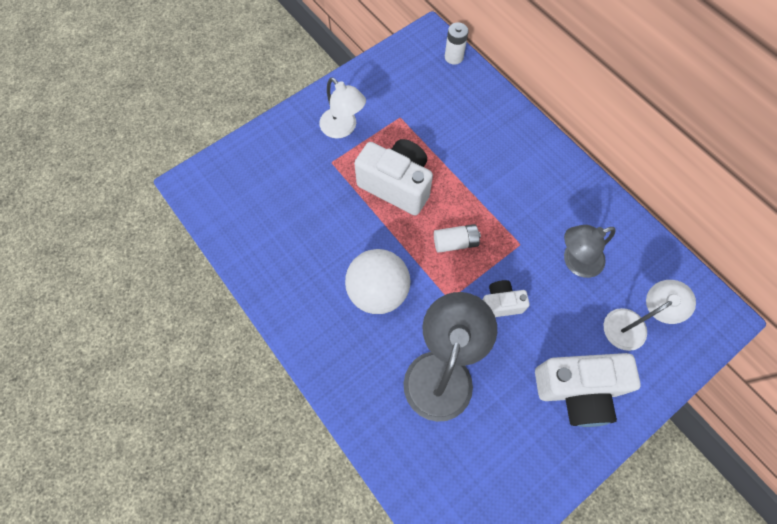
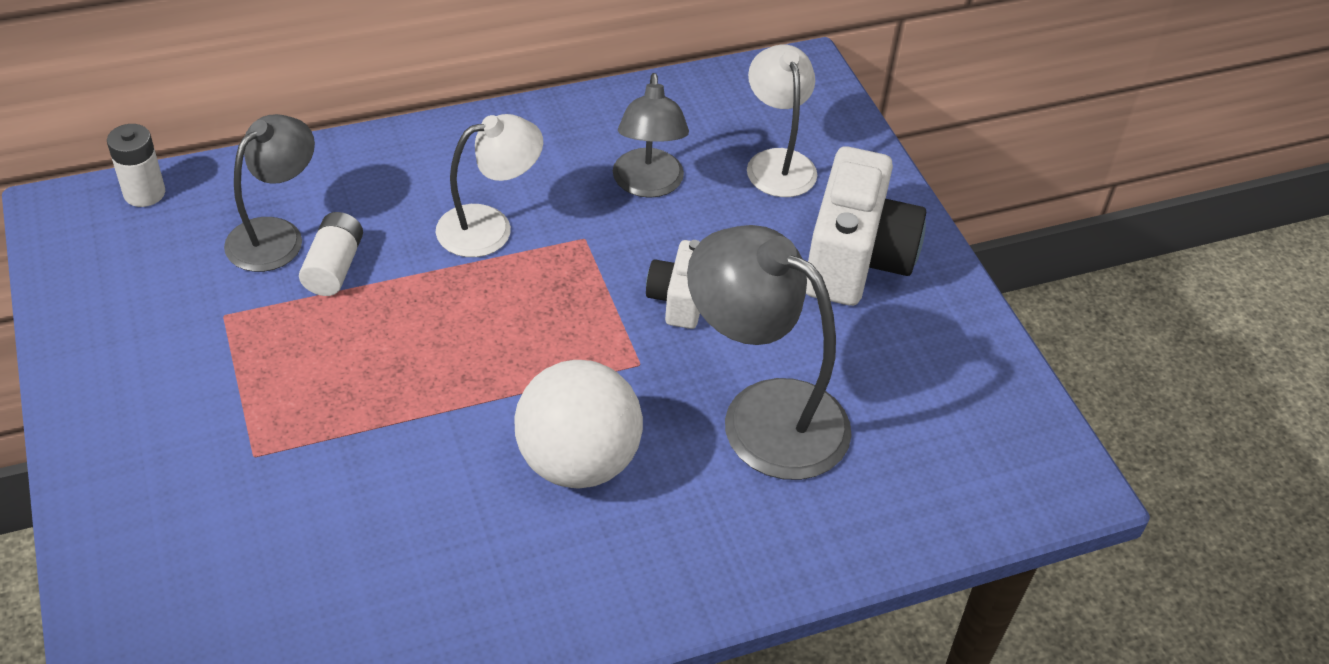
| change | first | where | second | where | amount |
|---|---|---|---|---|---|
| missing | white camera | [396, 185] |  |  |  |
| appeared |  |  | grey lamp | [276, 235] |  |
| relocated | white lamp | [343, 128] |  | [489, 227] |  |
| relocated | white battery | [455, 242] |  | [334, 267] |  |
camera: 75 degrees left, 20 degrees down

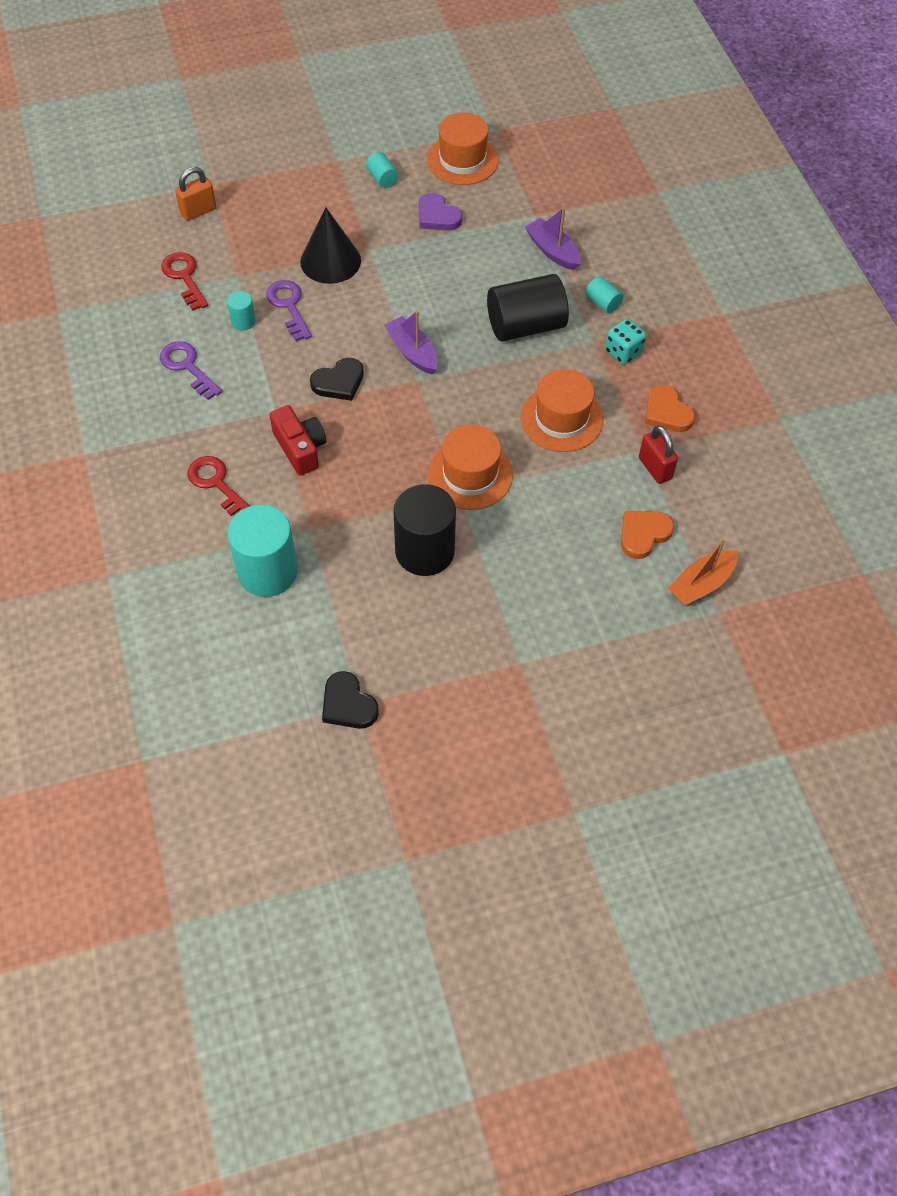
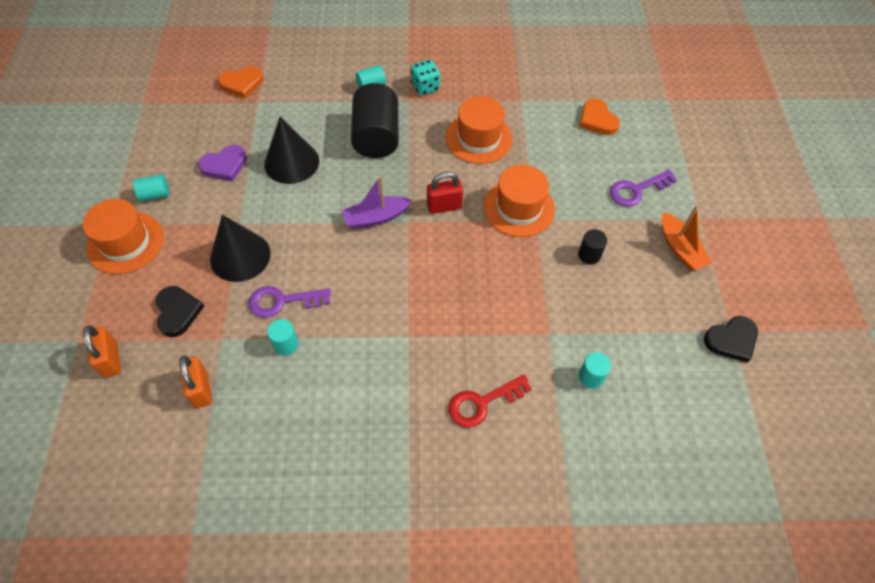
| change | first | where | second | where | amount |
|---|---|---|---|---|---|
| missing | red camera | [300, 448] |  |  |  |
| missing | purple boat | [552, 251] |  |  |  |
| appeared |  |  | black cone | [291, 162] |  |
| relocated | purple key | [187, 367] |  | [636, 190] |  |
| relocated | black heart | [339, 382] |  | [178, 312] |  |
| relocated | orange hat | [462, 160] |  | [125, 242] |  |
| relocated | red padlock | [655, 468] |  | [444, 206] |  |
| relocated | orange heart | [667, 412] |  | [242, 83] |  |
| relocated | orange boat | [701, 584] |  | [680, 248] |  |
| exchanged | red key | [184, 277] | orange padlock | [201, 389] |  |
| size | turquoise cylinder | [267, 572] |  | [591, 377] | x0.46 |
| size | black cylinder | [424, 551] |  | [589, 255] | x0.46 |
camera: 75 degrees left, 0 degrees up

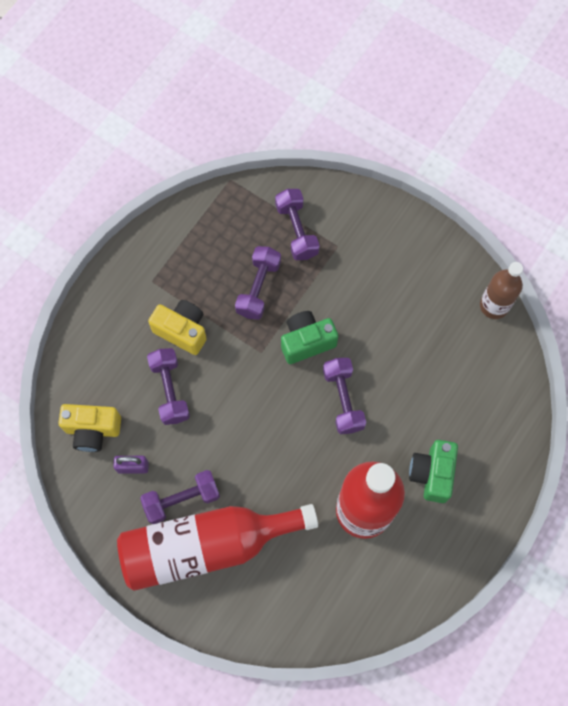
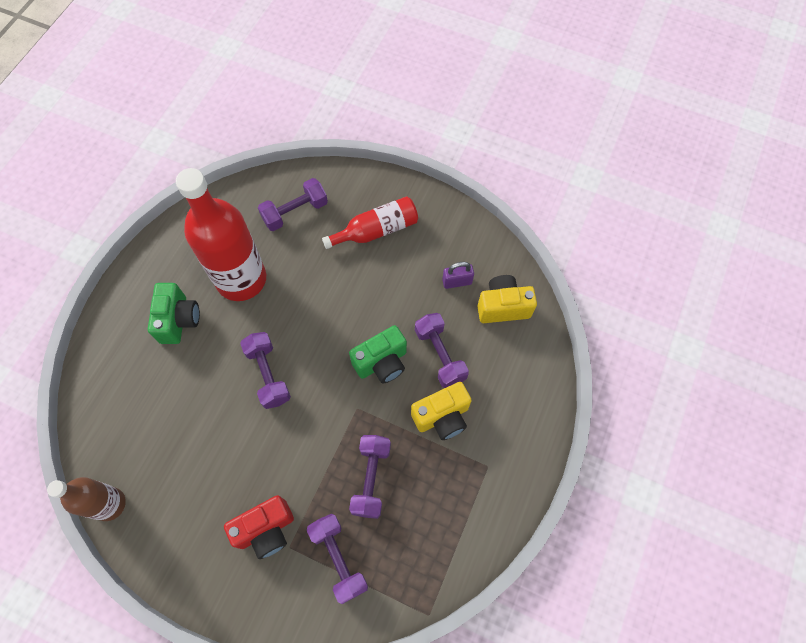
| change | first | where | second | where | amount |
|---|---|---|---|---|---|
| appeared |  |  | red camera | [266, 530] |  |
| relocated | purple dumbbell | [182, 499] |  | [295, 212] |  |
| relocated | green camera | [306, 342] |  | [382, 362] |  |
| spun | yellow camera | [182, 331] |  | [442, 417] | 45 degrees counterclockwise |
| size | red bottle | [207, 546] |  | [376, 230] | x0.56 |
camera: 170 degrees right, 5 degrees down

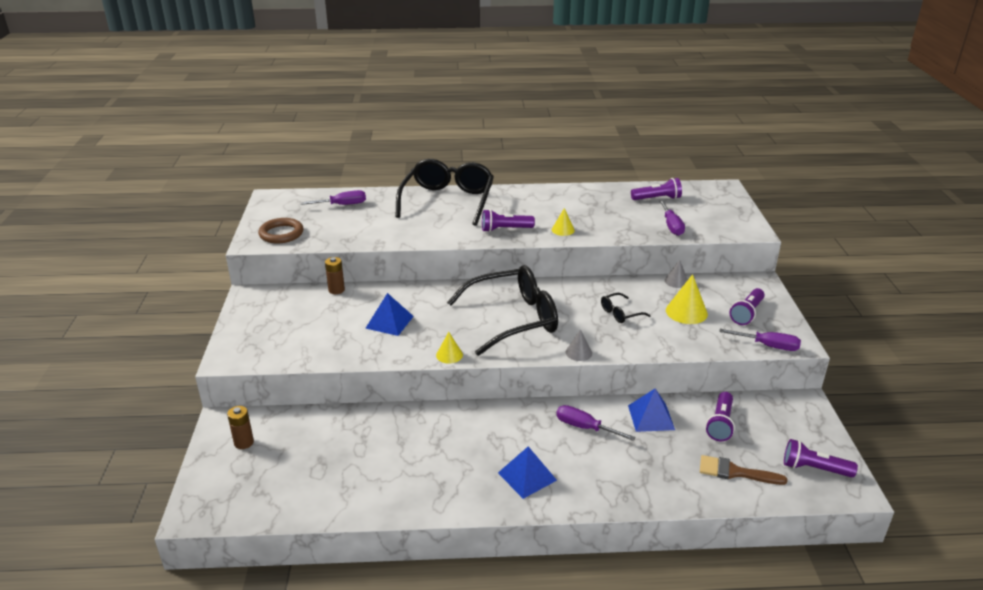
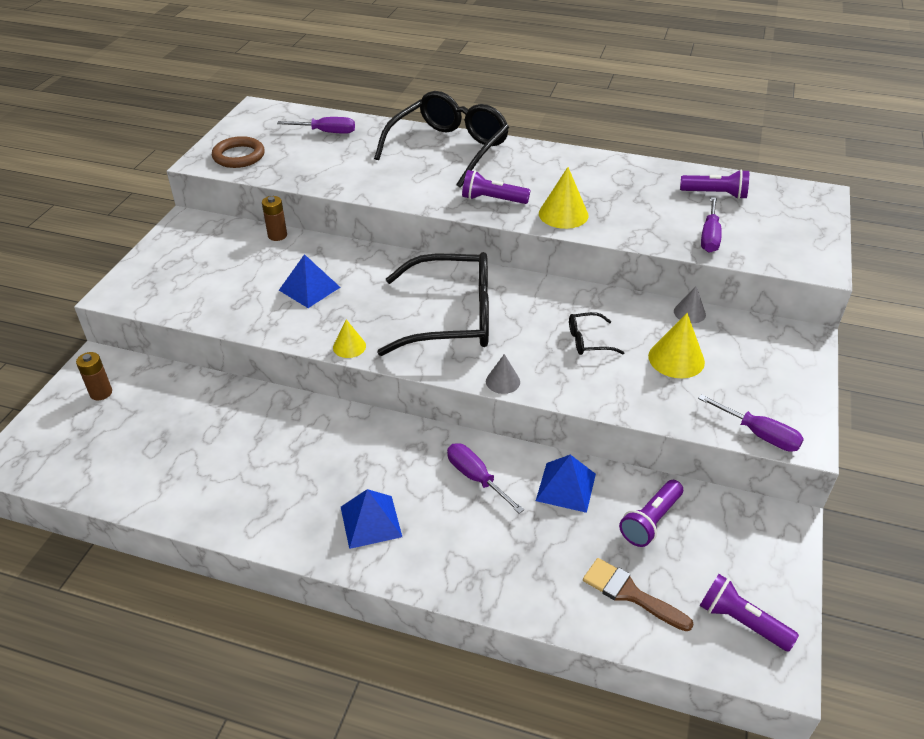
| change | first | where | second | where | amount |
|---|---|---|---|---|---|
| missing | purple flashlight | [747, 313] |  |  |  |
| size | yellow cone | [563, 230] |  | [563, 214] | x1.65 |
camera: 20 degrees right, 10 degrees up

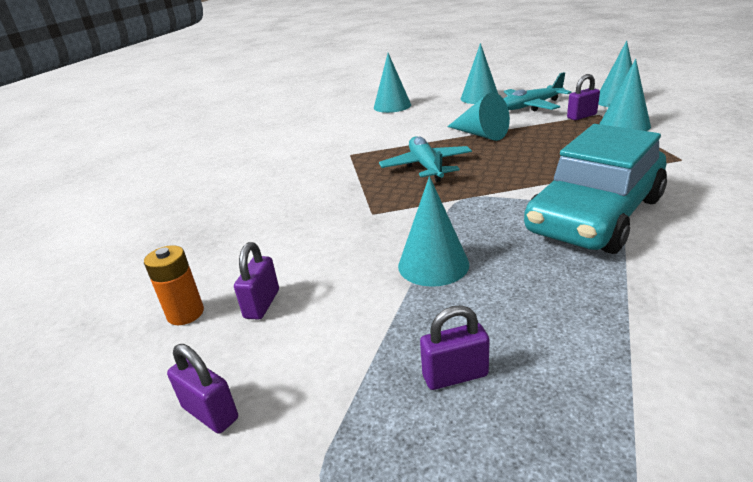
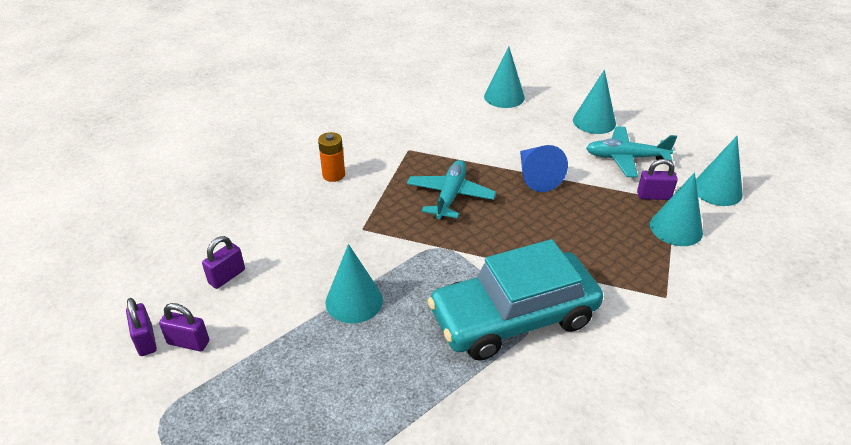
| change | first | where | second | where | amount |
|---|---|---|---|---|---|
| relocated | orange battery | [185, 313] |  | [333, 175] |  |
| relocated | purple padlock | [455, 375] |  | [188, 342] |  |
| colour | turquoise cone | [480, 134] | blue cone | [536, 176] |  |
camera: 25 degrees right, 10 degrees up

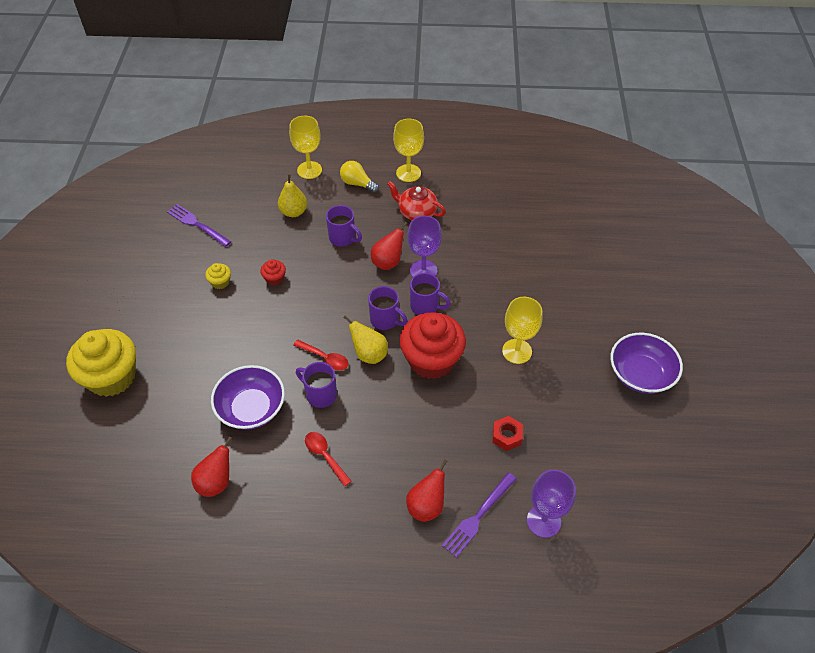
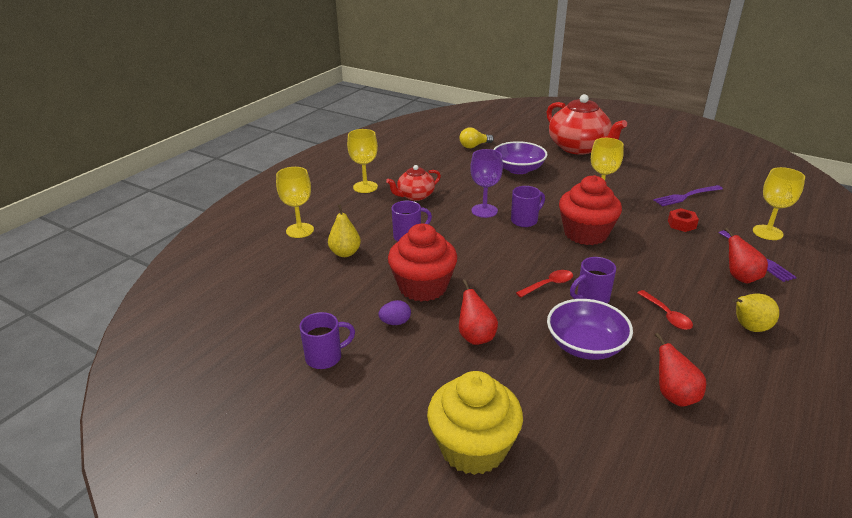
| change | first | where | second | where | amount |
|---|---|---|---|---|---|
| appeared |  |  | red teapot | [579, 148] |  |
| relocated | purple fork | [196, 224] |  | [685, 196] |  |
| relocated | yellow light bulb | [357, 184] |  | [474, 146] |  |
| relocated | yellow pear | [369, 354] |  | [749, 328] |  |
| relocated | purple mug | [385, 320] |  | [325, 357] |  |
| relocated | red pear | [388, 262] |  | [476, 337] |  |
| relocated | purple bowl | [640, 374] |  | [518, 169] |  |
| exchanged | yellow cupcake | [220, 282] | purple egg | [395, 322] |  |
| colour | purple goblet | [543, 521] | yellow goblet | [767, 232] |  |
| spun | red spoon | [325, 456] |  | [667, 315] | 105 degrees counterclockwise |
| size | red cupcake | [274, 278] |  | [423, 287] | x2.39 |
camera: 60 degrees left, 20 degrees down

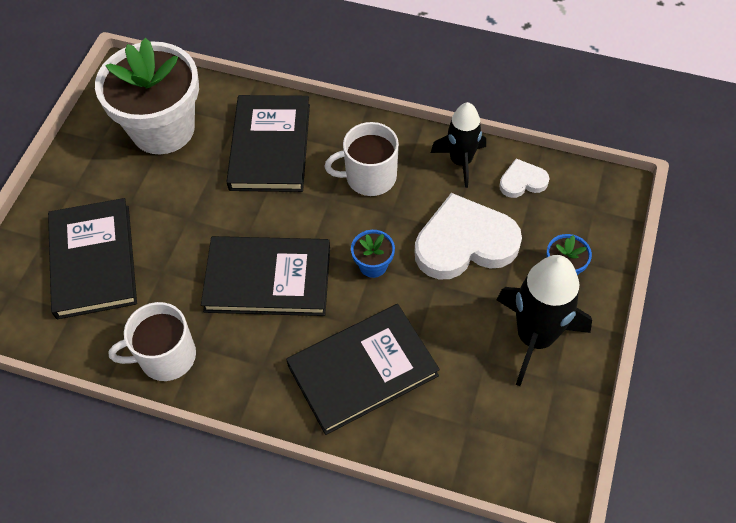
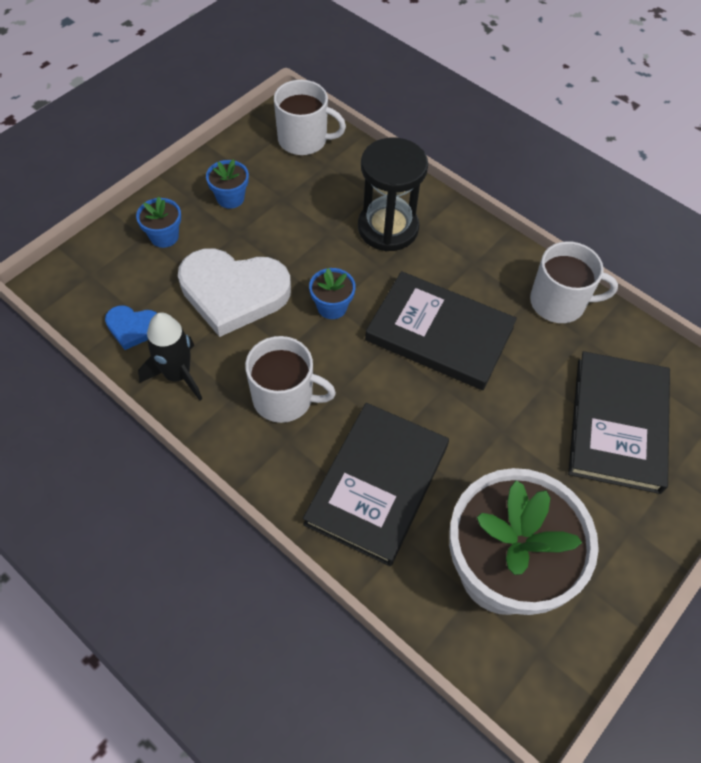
| change | first | where | second | where | amount |
|---|---|---|---|---|---|
| appeared |  |  | white mug | [304, 140] |  |
| exchanged | black book | [362, 370] | black hourglass | [388, 228] |  |
| exchanged | black rocket | [535, 337] | blue flower pot | [230, 198] |  |
| colour | white heart | [522, 181] | blue heart | [133, 328] |  |
camera: 160 degrees left, 0 degrees up

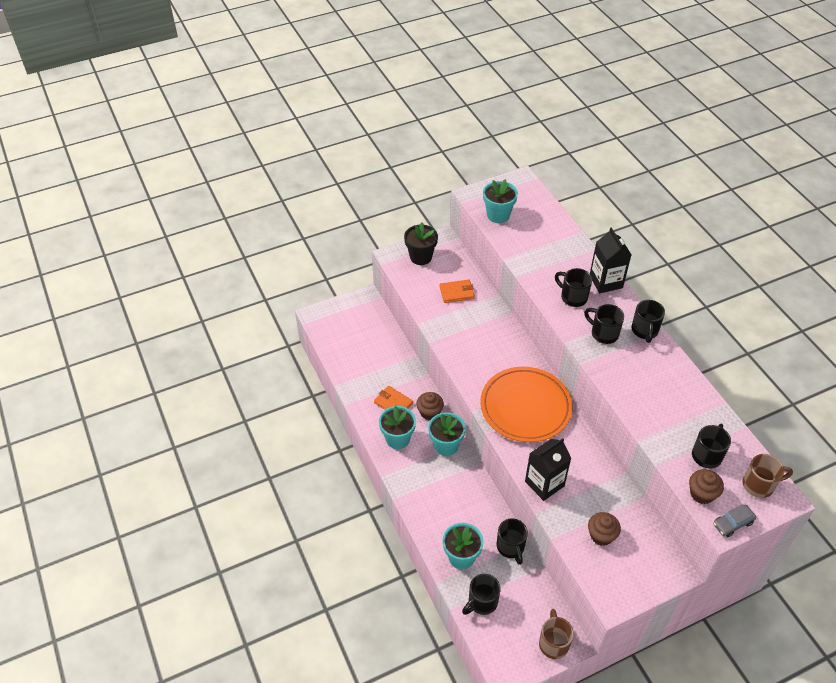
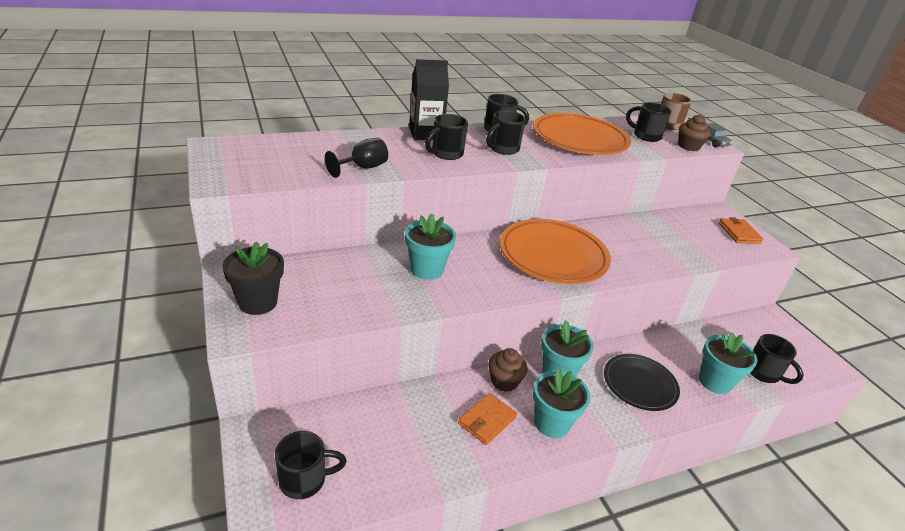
| change | first | where | second | where | amount |
|---|---|---|---|---|---|
| missing | black carton | [544, 483] |  |  |  |
| missing | brown mug | [553, 643] |  |  |  |
| missing | brown cupcake | [601, 535] |  |  |  |
| appeared |  |  | black goblet | [362, 168] |  |
| appeared |  |  | orange plate | [579, 139] |  |
| appeared |  |  | black plate | [639, 384] |  |
| relocated | orange wallet | [457, 292] |  | [739, 233] |  |
| relocated | turquoise flower pot | [498, 215] |  | [427, 269] |  |
| relocated | black mug | [510, 547] |  | [304, 480] |  |
camera: 90 degrees left, 15 degrees down

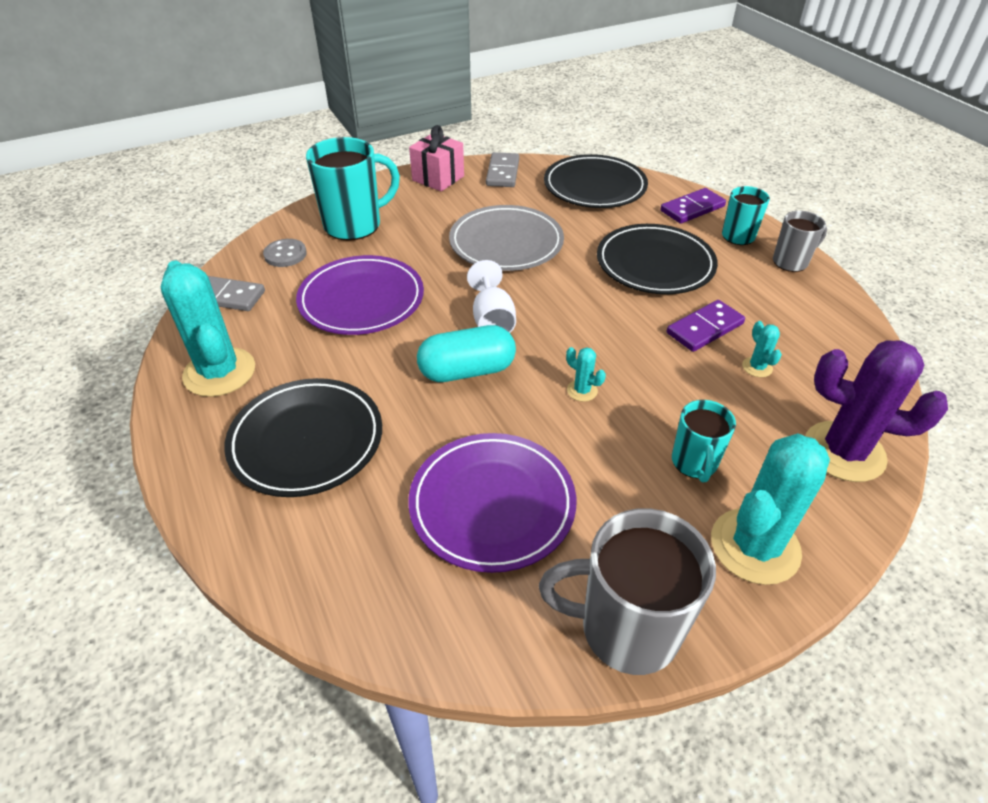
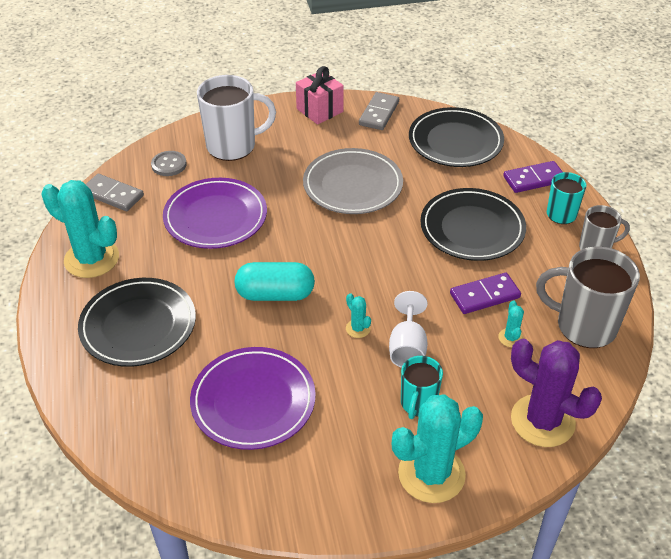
| change | first | where | second | where | amount |
|---|---|---|---|---|---|
| relocated | white goblet | [492, 320] |  | [407, 347] |  |
| relocated | grey mug | [626, 629] |  | [584, 326] |  |
| colour | turquoise mug | [354, 225] | white mug | [233, 146] |  |
| spun | turquoise cactus | [219, 372] |  | [91, 259] | 45 degrees counterclockwise |
camera: 15 degrees right, 0 degrees up

